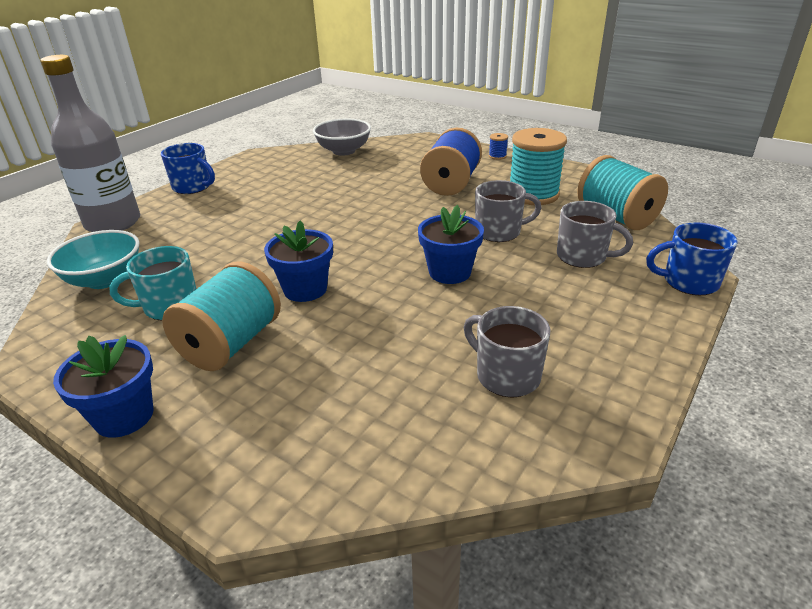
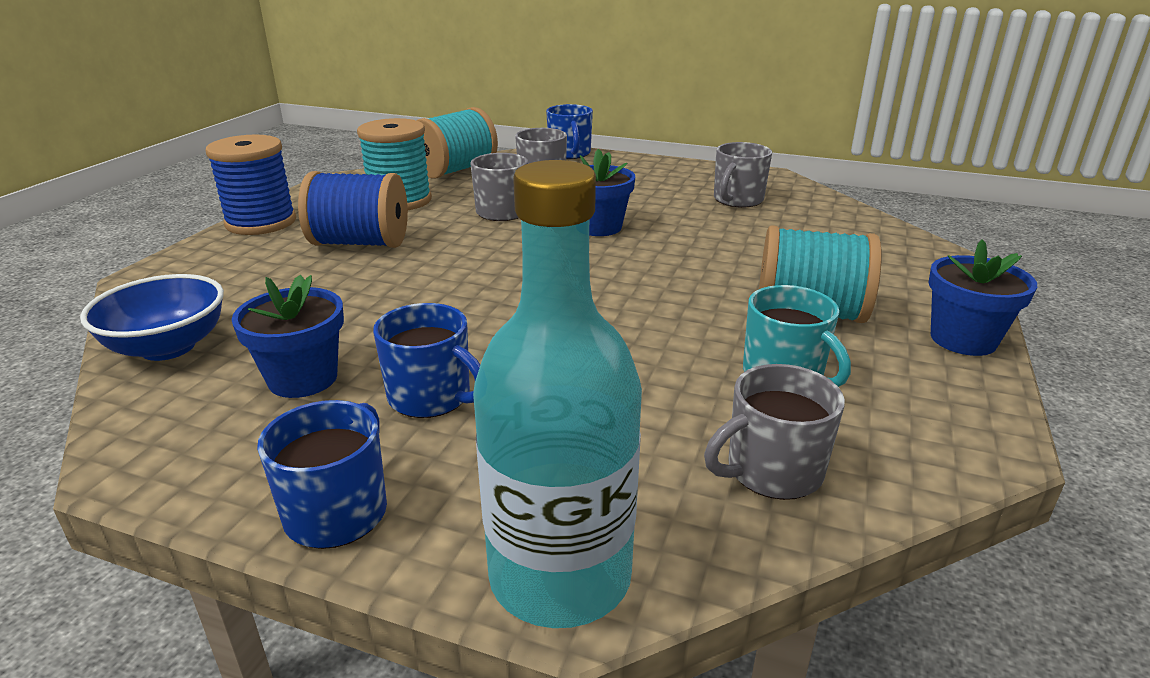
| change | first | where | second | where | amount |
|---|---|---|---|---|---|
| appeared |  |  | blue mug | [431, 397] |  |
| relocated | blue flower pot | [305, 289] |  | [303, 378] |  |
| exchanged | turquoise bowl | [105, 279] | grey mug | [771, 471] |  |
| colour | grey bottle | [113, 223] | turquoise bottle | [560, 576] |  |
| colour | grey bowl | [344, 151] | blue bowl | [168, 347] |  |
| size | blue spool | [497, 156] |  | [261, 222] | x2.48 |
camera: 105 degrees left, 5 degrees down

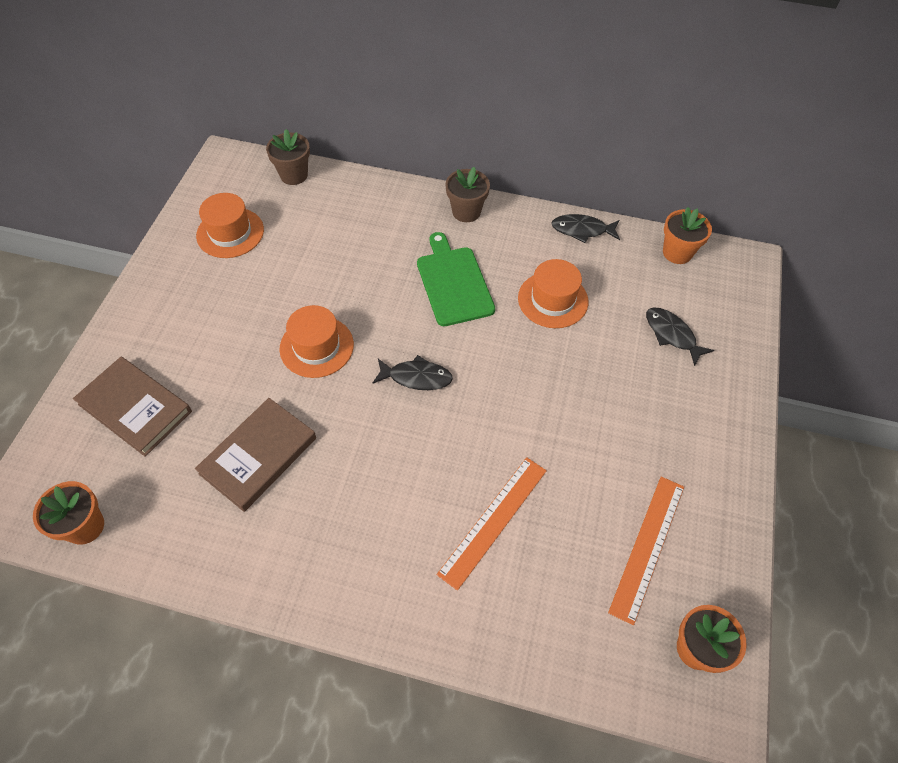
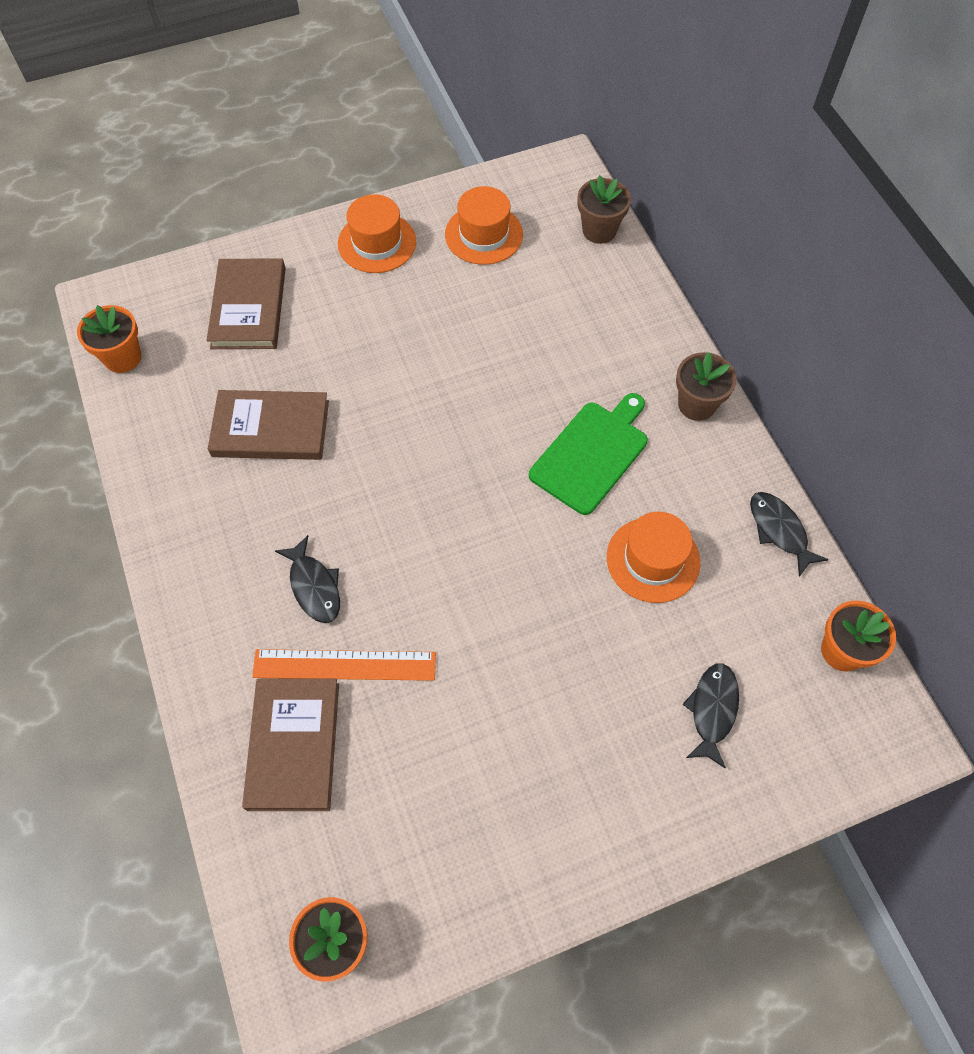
| change | first | where | second | where | amount |
|---|---|---|---|---|---|
| missing | orange ruler | [647, 547] |  |  |  |
| appeared |  |  | brown book | [294, 745] |  |
| relocated | orange hat | [316, 346] |  | [377, 243] |  |
| relocated | black fish | [416, 377] |  | [314, 586] |  |
camera: 55 degrees right, 5 degrees up

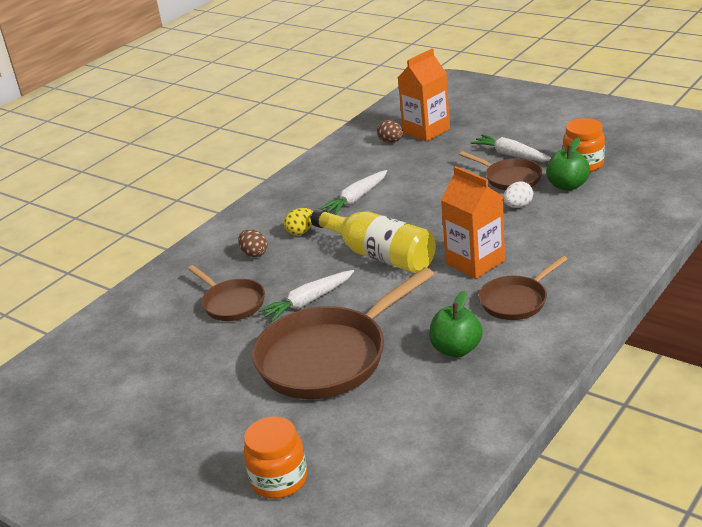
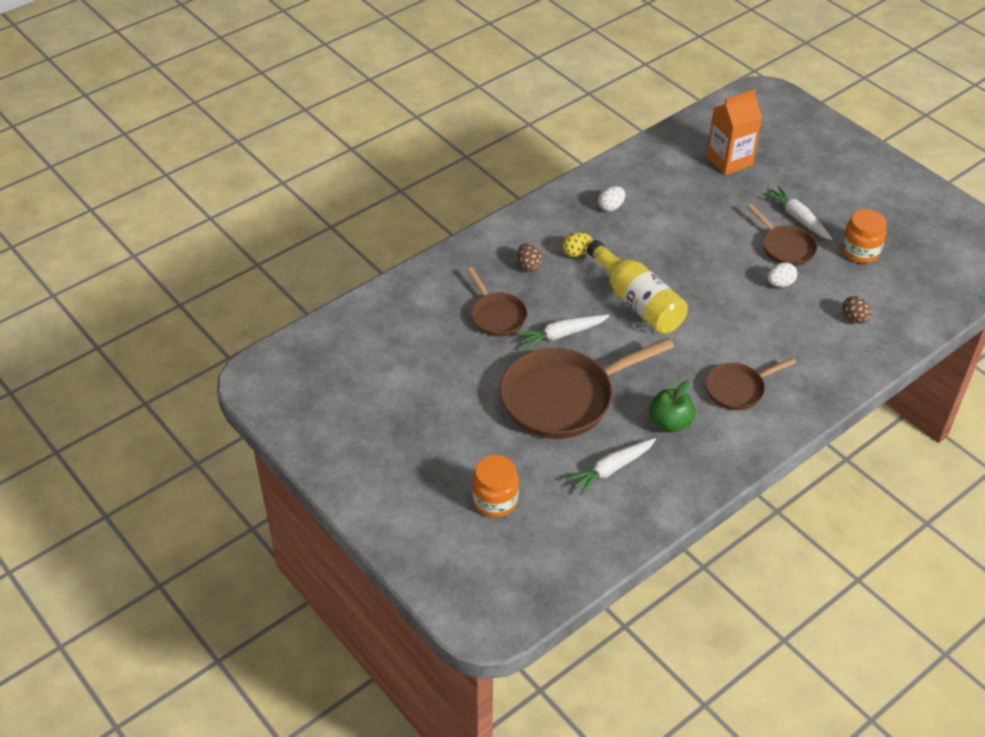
| change | first | where | second | where | amount |
|---|---|---|---|---|---|
| missing | orange carton | [475, 262] |  |  |  |
| missing | green apple | [567, 186] |  |  |  |
| appeared |  |  | white egg | [611, 207] |  |
| relocated | white carrot | [356, 199] |  | [611, 469] |  |
| relocated | brown egg | [391, 141] |  | [854, 318] |  |
camera: 10 degrees right, 15 degrees up

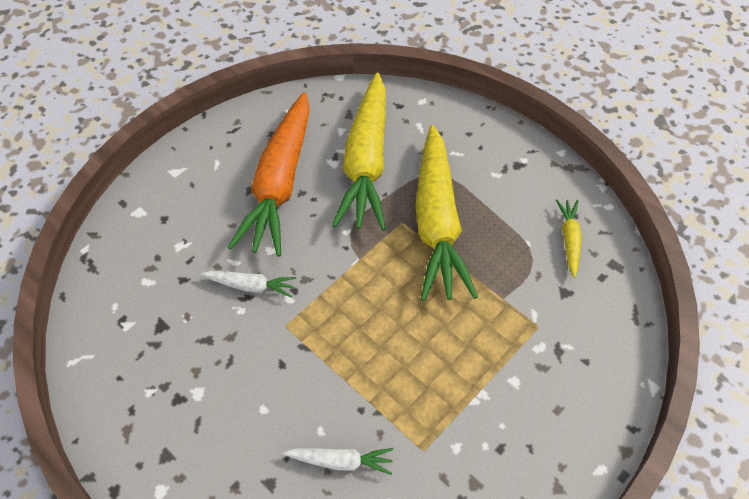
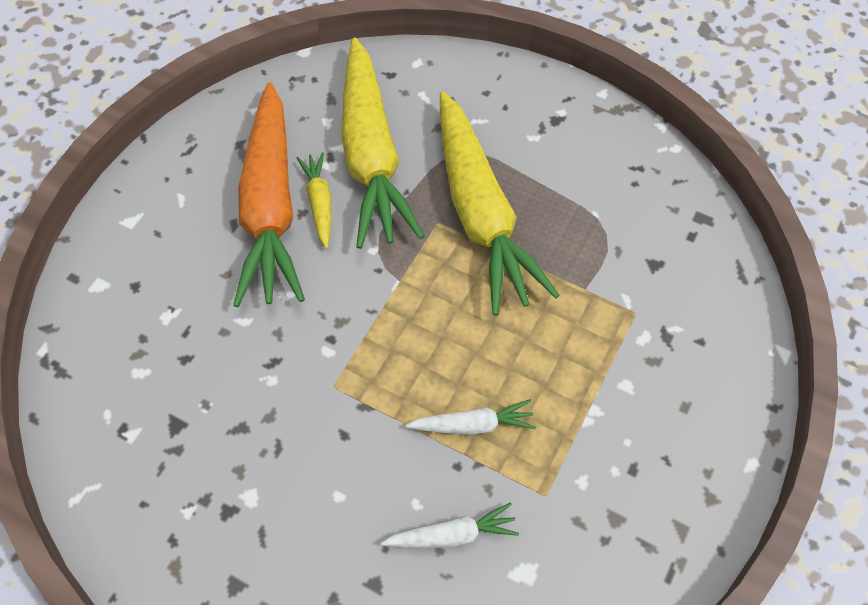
| change | first | where | second | where | amount |
|---|---|---|---|---|---|
| relocated | white carrot | [250, 286] |  | [472, 425] |  |
| relocated | yellow carrot | [569, 240] |  | [319, 203] |  |
camera: 15 degrees left, 5 degrees up

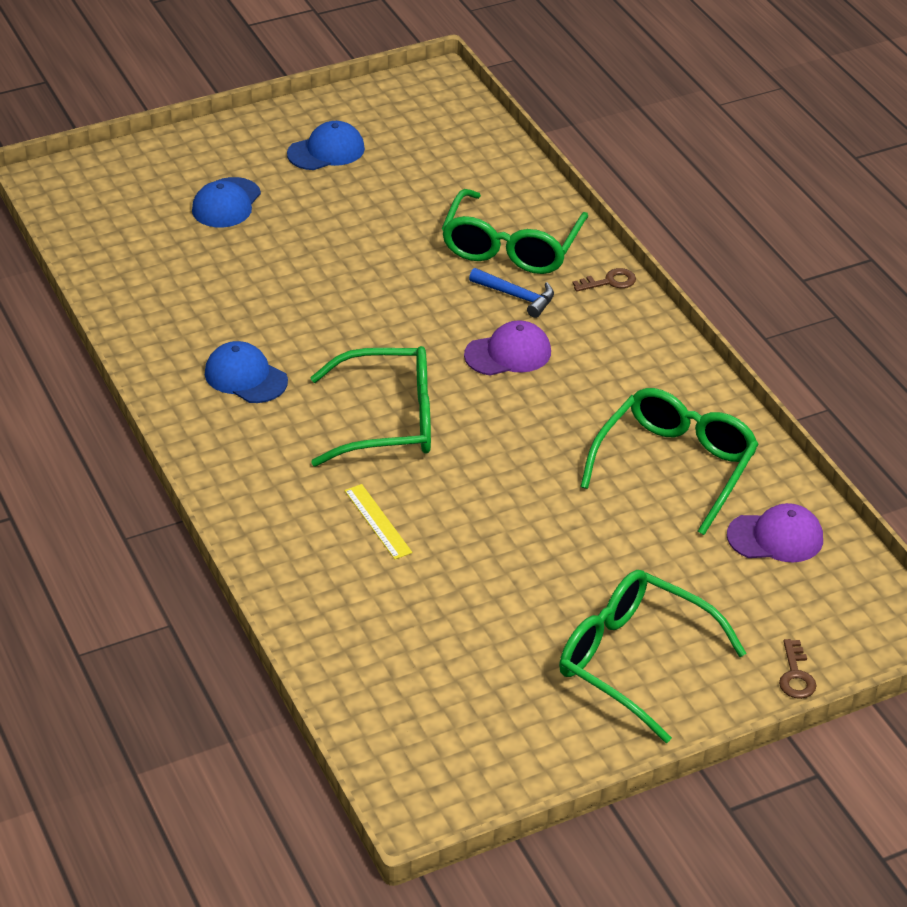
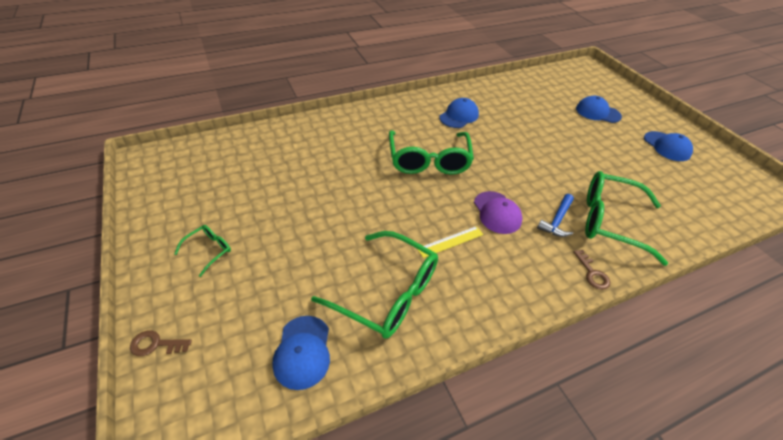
| change | first | where | second | where | amount |
|---|---|---|---|---|---|
| relocated | yellow ruler | [378, 521] |  | [450, 241] |  |
| colour | purple cap | [775, 537] | blue cap | [302, 352] |  |
| size | green glasses | [633, 661] |  | [209, 250] | x0.46 |
camera: 90 degrees right, 5 degrees up

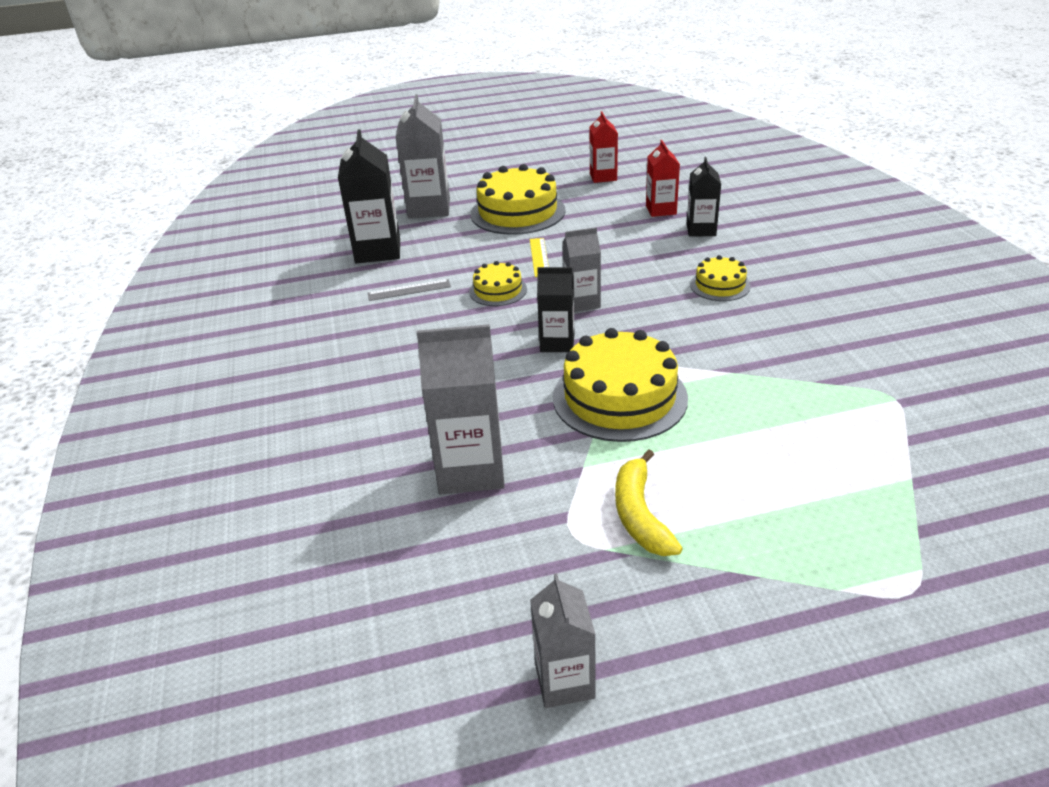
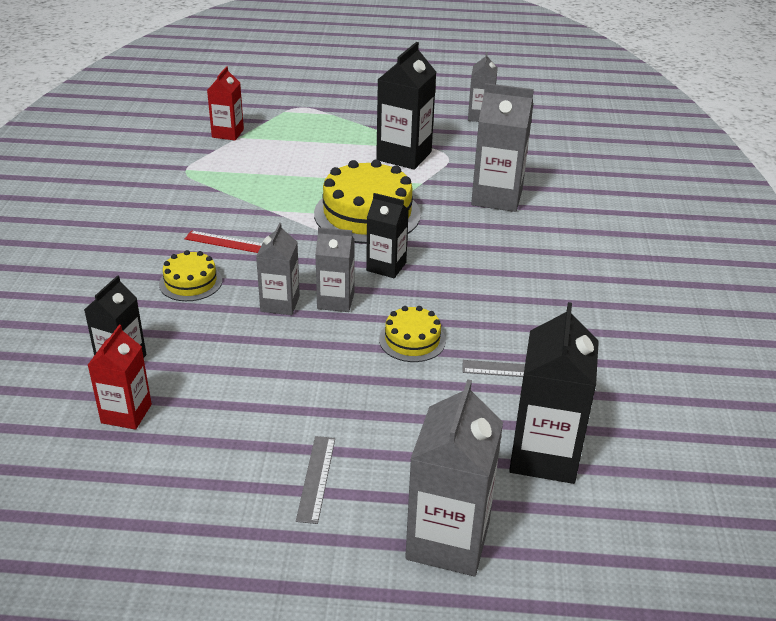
| change | first | where | second | where | amount |
|---|---|---|---|---|---|
| missing | yellow ruler | [539, 257] |  |  |  |
| appeared |  |  | red ruler | [226, 242] |  |
| appeared |  |  | grey carton | [280, 304] |  |
| relocated | red carton | [603, 177] |  | [227, 133] |  |
| exchanged | yellow cake | [518, 212] | grey ruler | [316, 478] |  |
| exchanged | yellow banana | [640, 514] | black carton | [404, 156] |  |
camera: 165 degrees left, 0 degrees up

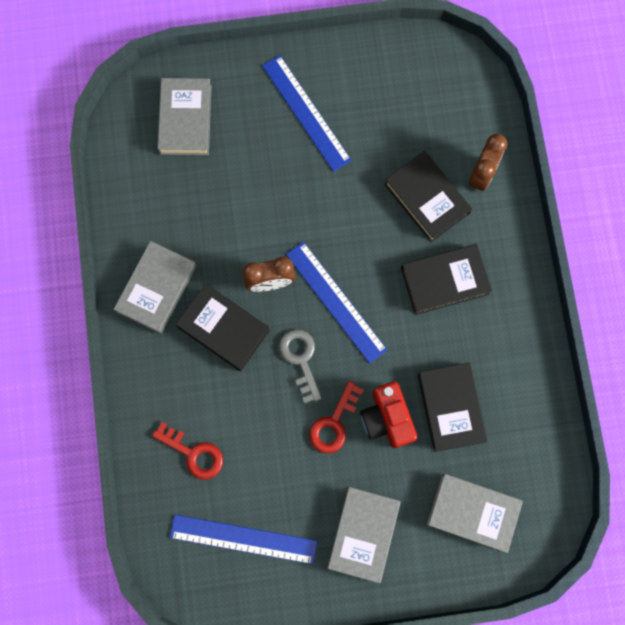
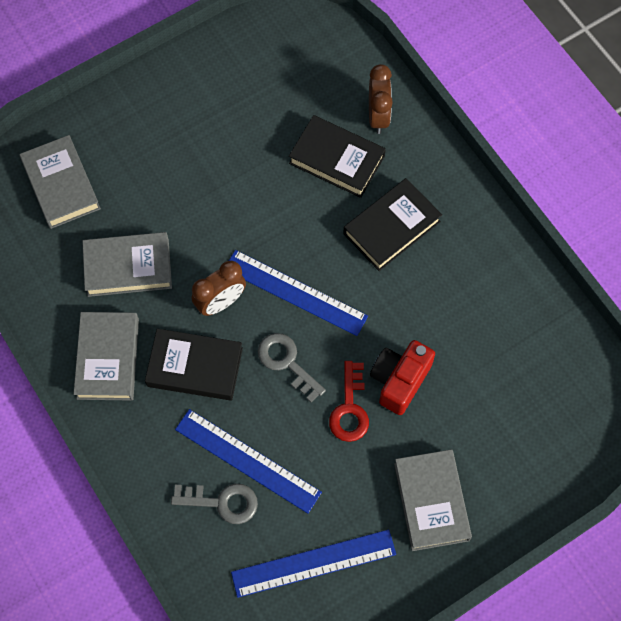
| change | first | where | second | where | amount |
|---|---|---|---|---|---|
| missing | black book | [450, 407] |  |  |  |
| relocated | blue ruler | [306, 113] |  | [247, 461] |  |
| relocated | grey book | [473, 512] |  | [128, 267] |  |
| colour | red key | [194, 453] | grey key | [222, 502] |  |
| spun | red camera | [387, 418] |  | [399, 380] | 75 degrees clockwise |
camera: 25 degrees left, 10 degrees down

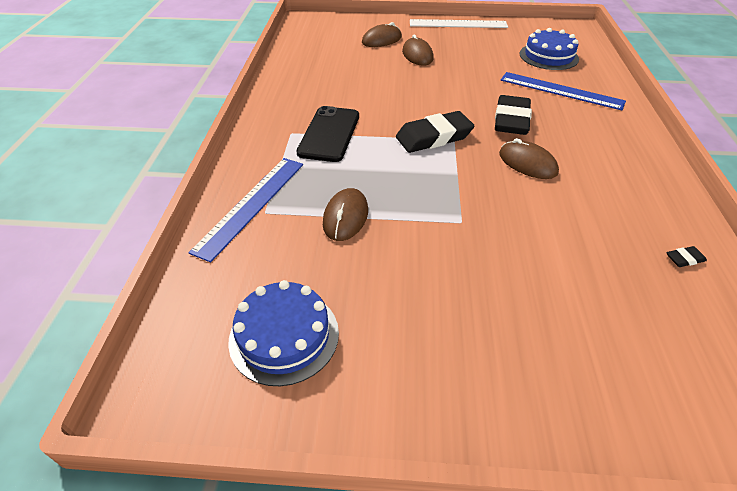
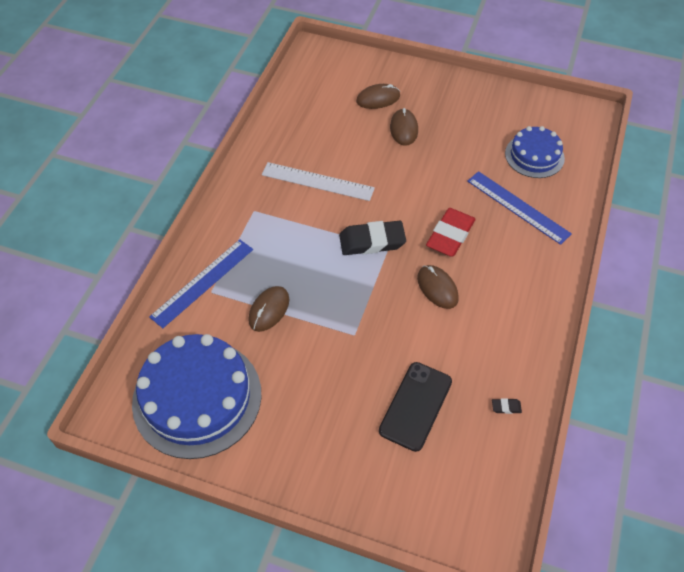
| change | first | where | second | where | amount |
|---|---|---|---|---|---|
| relocated | black phone | [329, 134] |  | [415, 406] |  |
| relocated | white ruler | [458, 24] |  | [317, 181] |  |
| colour | black eraser | [511, 120] | red eraser | [450, 235] |  |
| size | blue cake | [284, 336] |  | [197, 397] | x1.76 |
camera: 15 degrees right, 10 degrees up

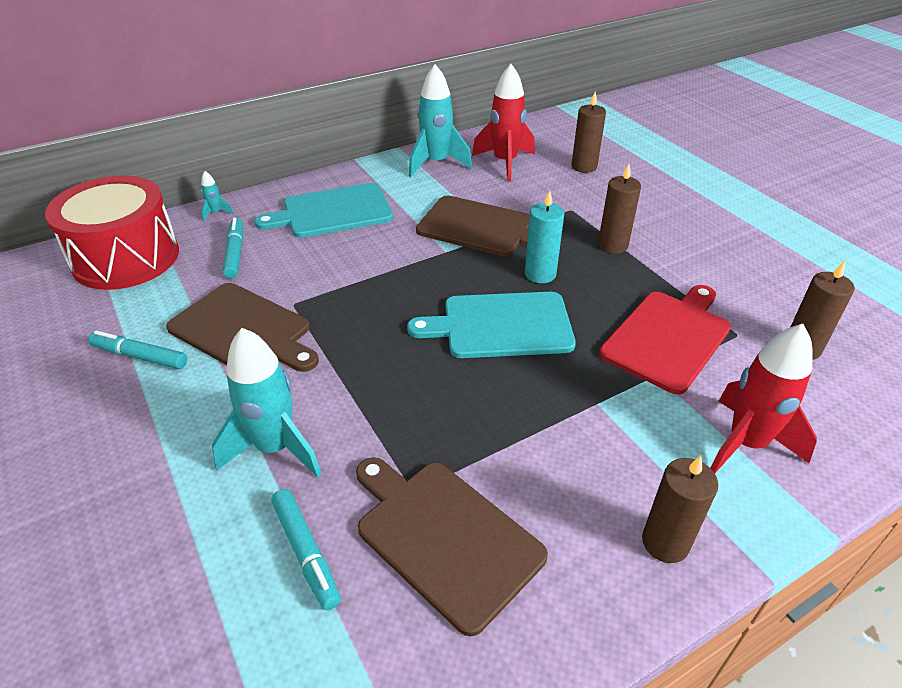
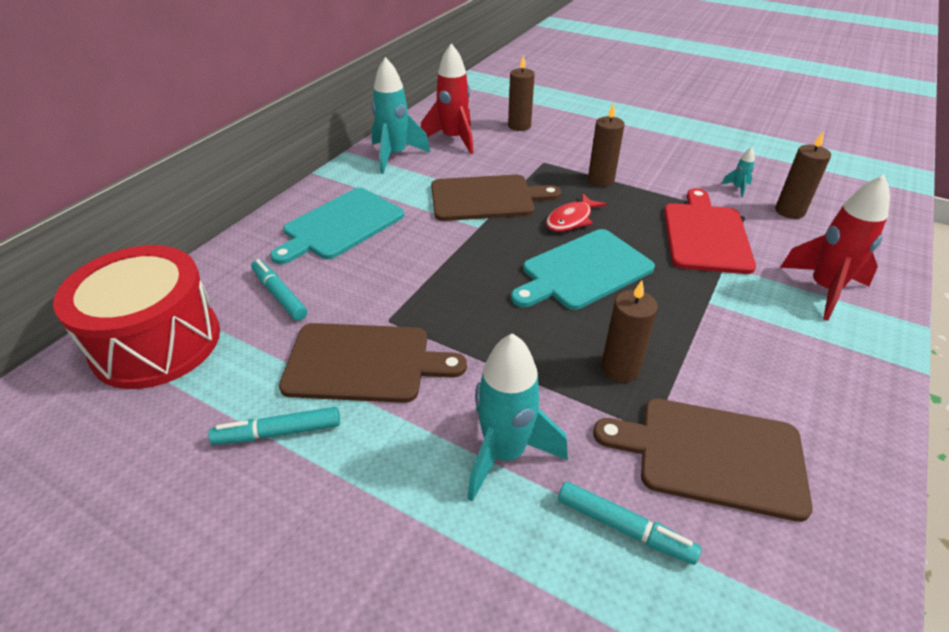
| change | first | where | second | where | amount |
|---|---|---|---|---|---|
| relocated | turquoise rocket | [216, 213] |  | [737, 188] |  |
| relocated | brown candle | [665, 542] |  | [620, 368] |  |
| exchanged | turquoise candle | [540, 274] | red fish | [571, 220] |  |
camera: 30 degrees left, 0 degrees up

